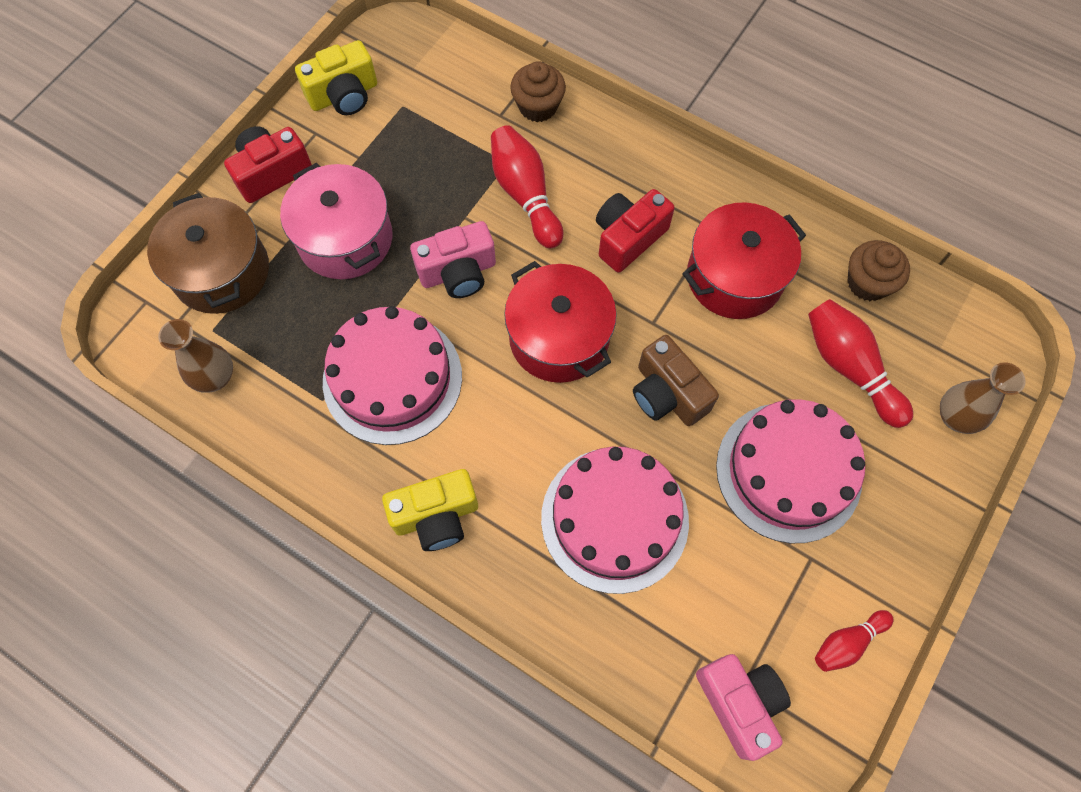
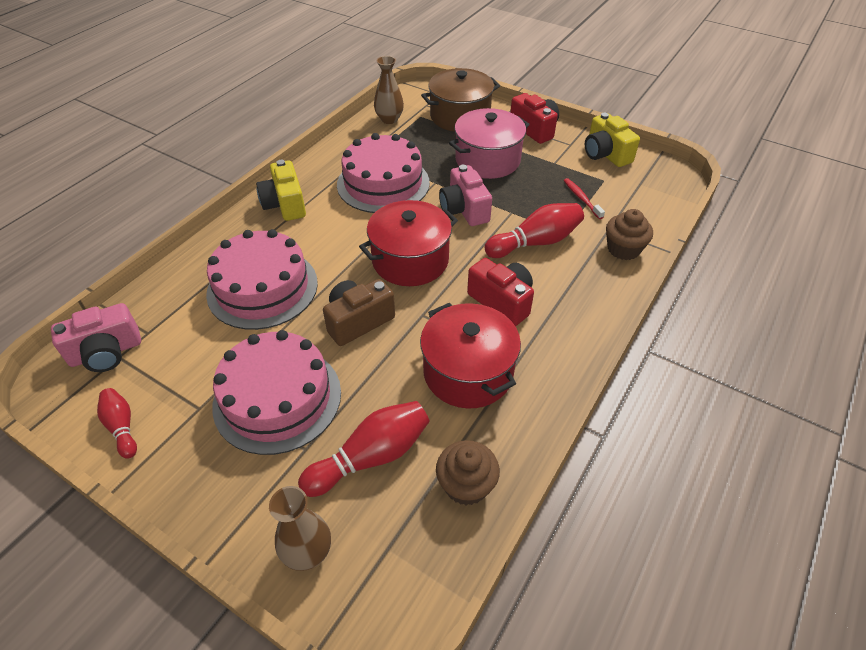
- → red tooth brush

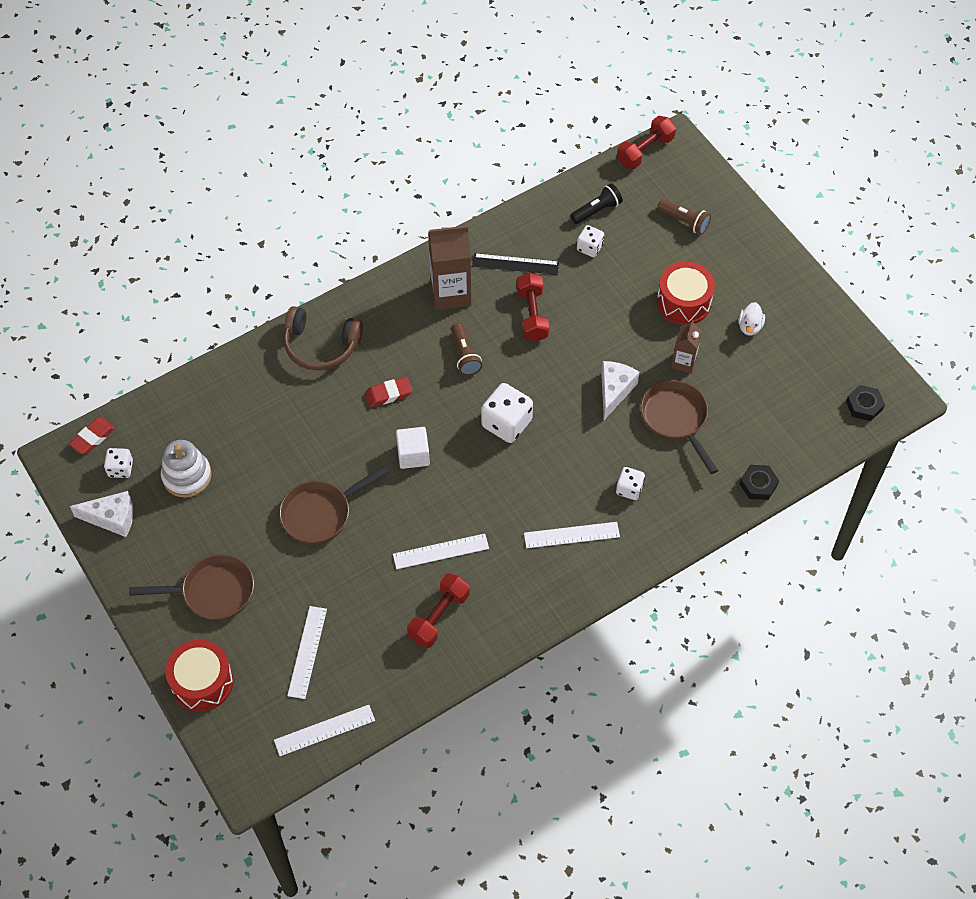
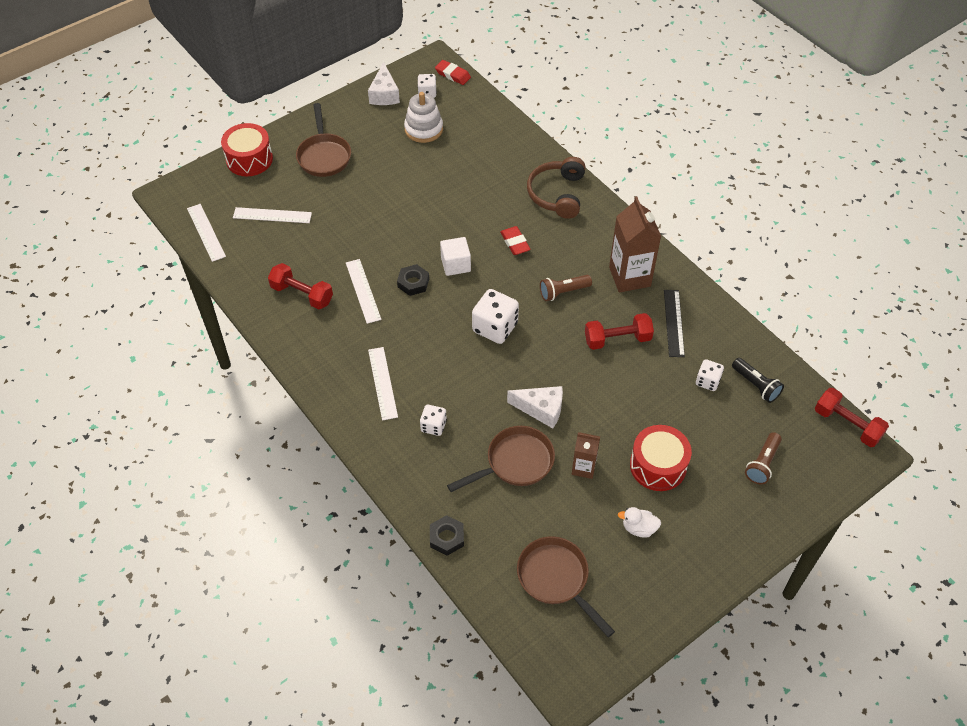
dark brown frying pan (no. 2 from left in the first image) → dark brown frying pan (no. 3 from left), relocated
ebony nut (no. 2 from left in the first image) → ebony nut (no. 1 from left), relocated

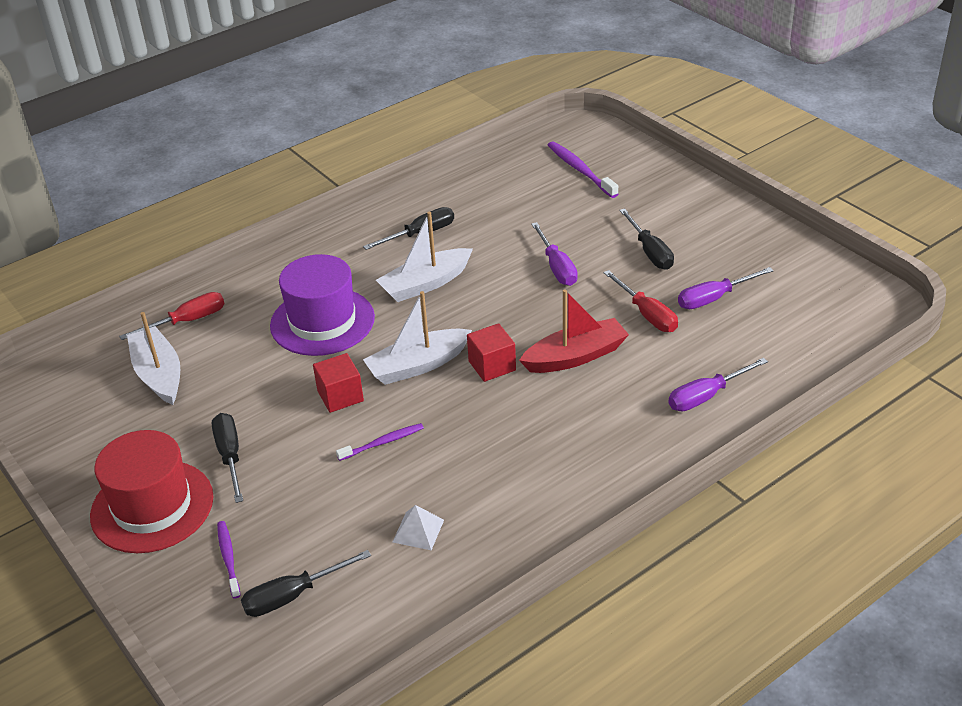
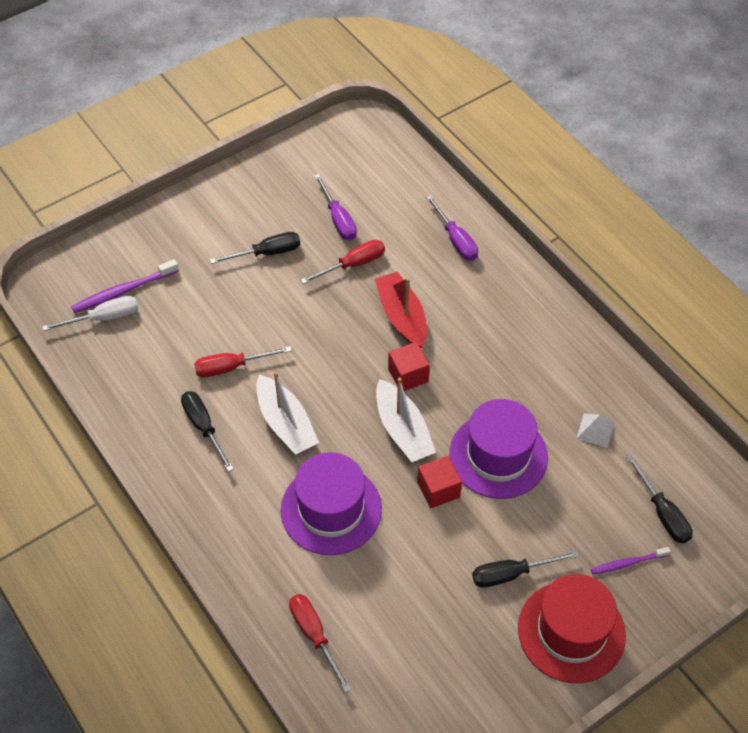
white boat (no. 1 from left) → -
violet tooth brush (no. 2 from left) → violet top hat (no. 2 from left)
violet flat screwdriver (no. 1 from left) → -
- → white flat screwdriver
- → red flat screwdriver (no. 1 from left)

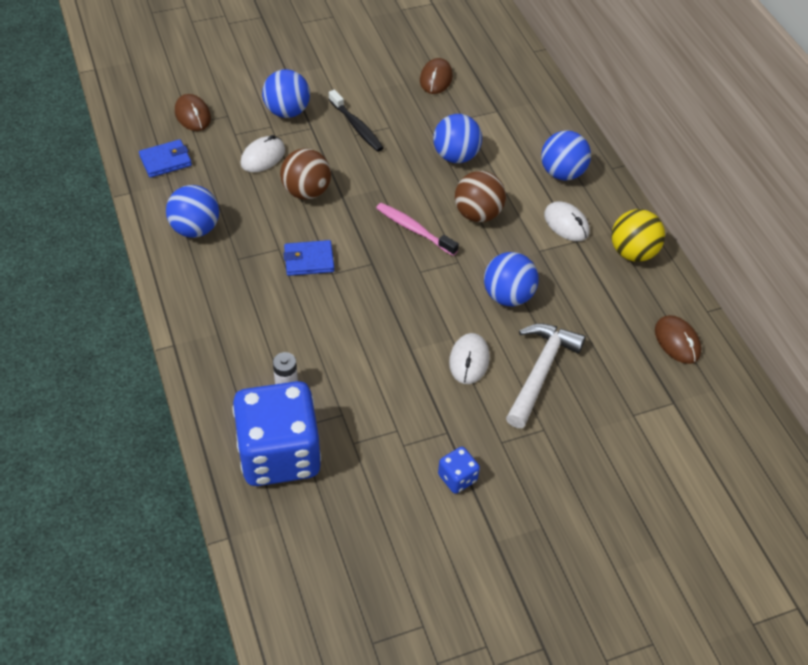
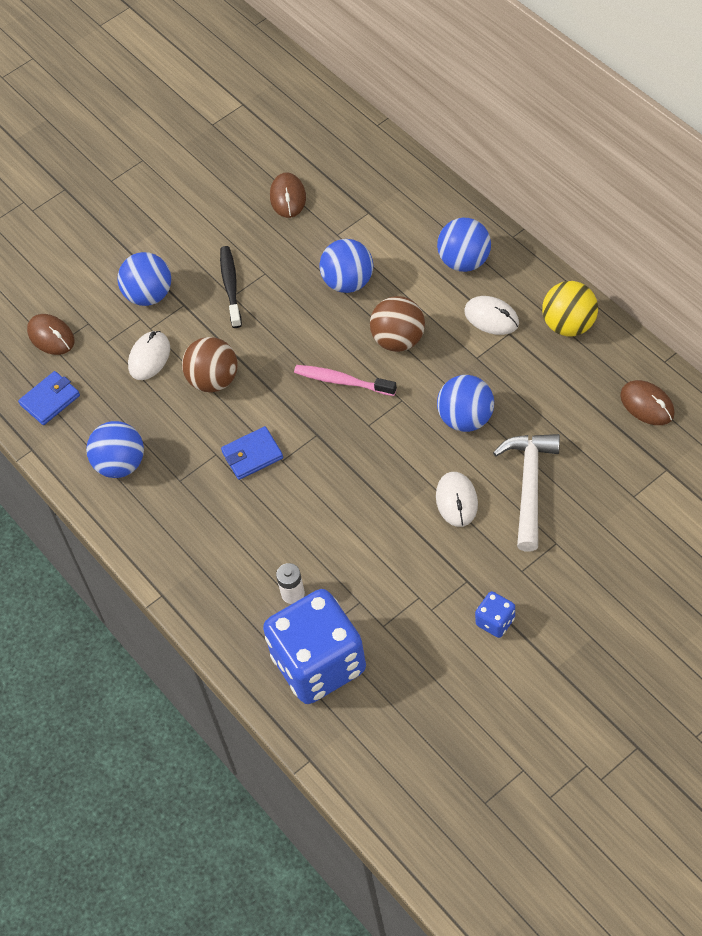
ebony tooth brush, 135 degrees counterclockwise

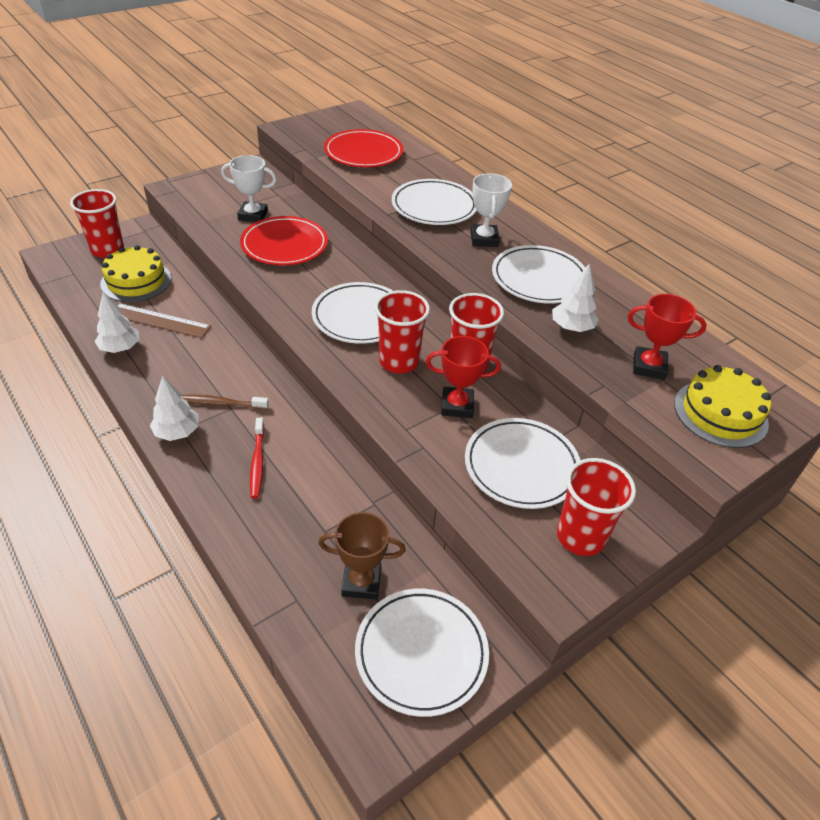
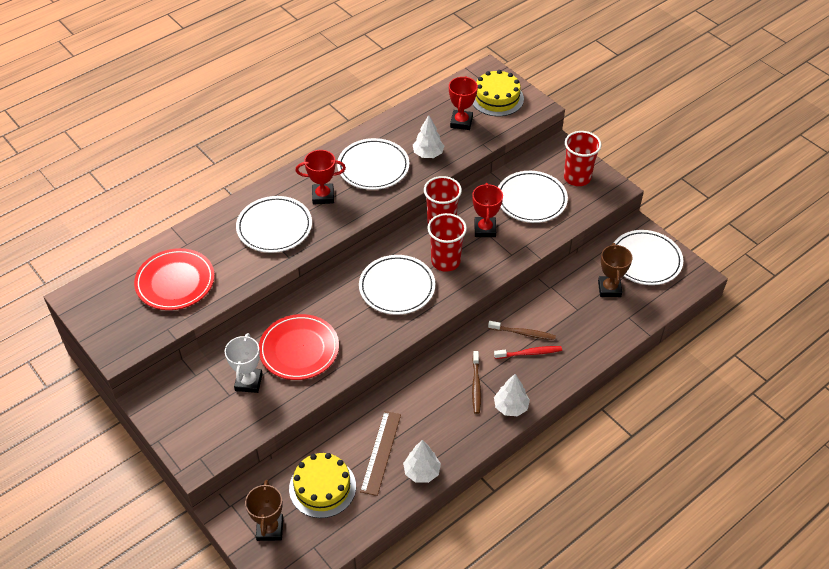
red cup (no. 1 from left) → dark brown prize cup (no. 1 from left)
white prize cup (no. 2 from left) → red prize cup (no. 1 from left)
- → dark brown tooth brush (no. 2 from left)

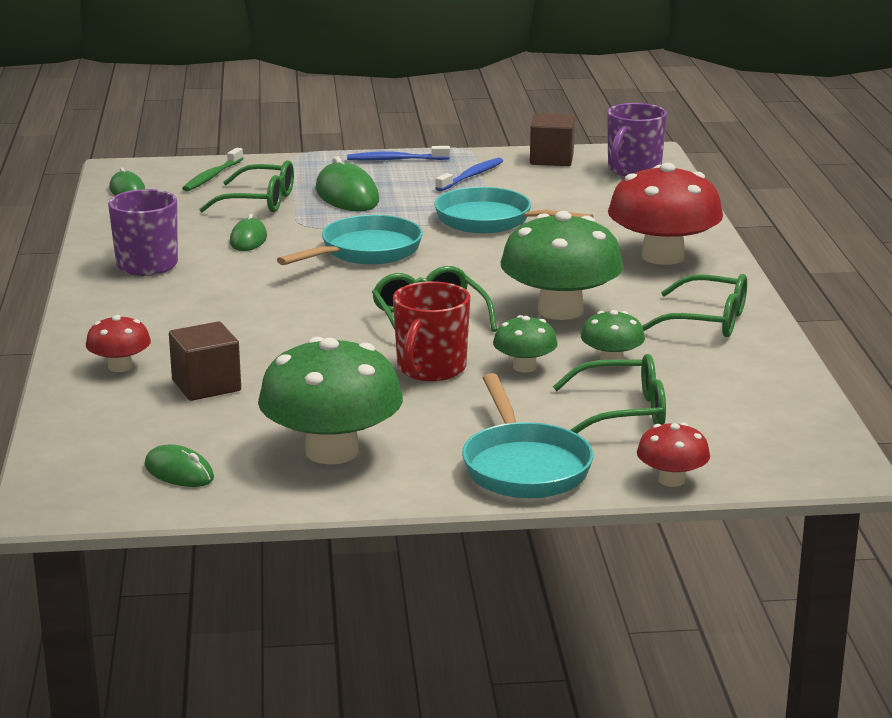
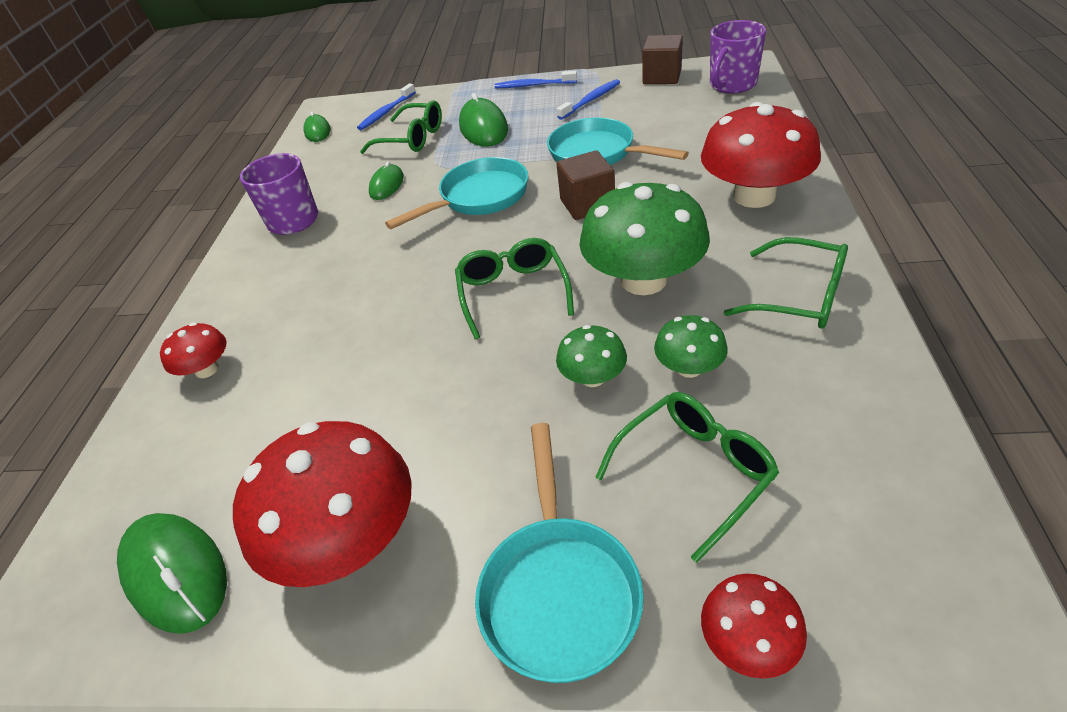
leaf-green computer mouse (no. 2 from left in the first image) → leaf-green computer mouse (no. 1 from left), x1.66
dark brown cube (no. 1 from left), relocated
leaf-green tooth brush → blue tooth brush (no. 1 from left)
leaf-green fungus (no. 1 from left) → red fungus (no. 2 from left)
red tea mug → -
leaf-green eyeglasses (no. 3 from left), 45 degrees counterclockwise

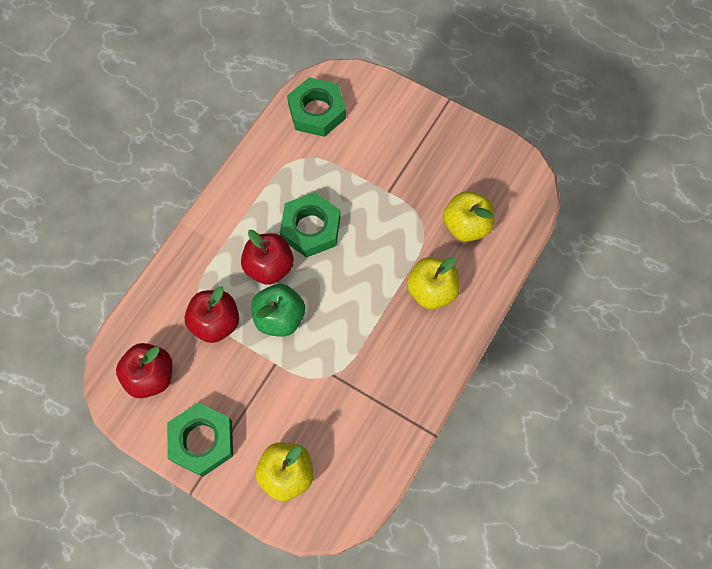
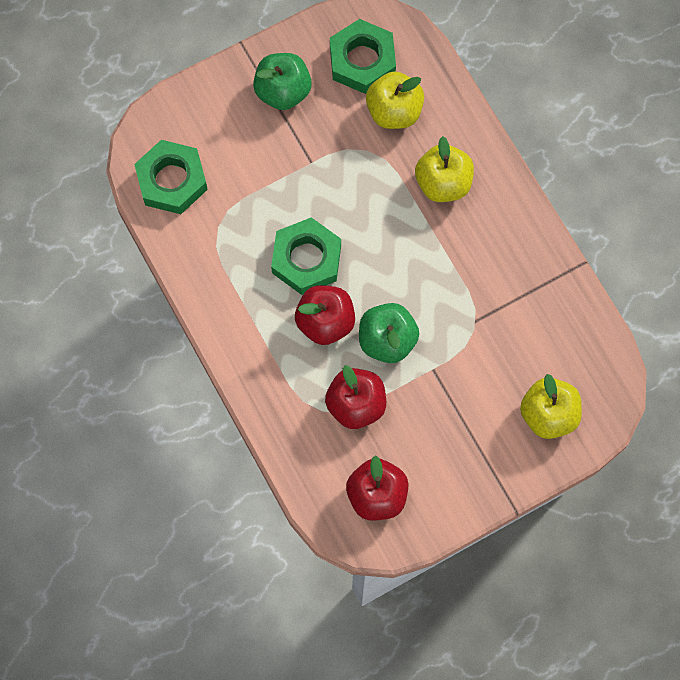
leaf-green nut (no. 1 from left in the first image) → leaf-green nut (no. 3 from left), relocated
- → leaf-green toy apple (no. 1 from left)

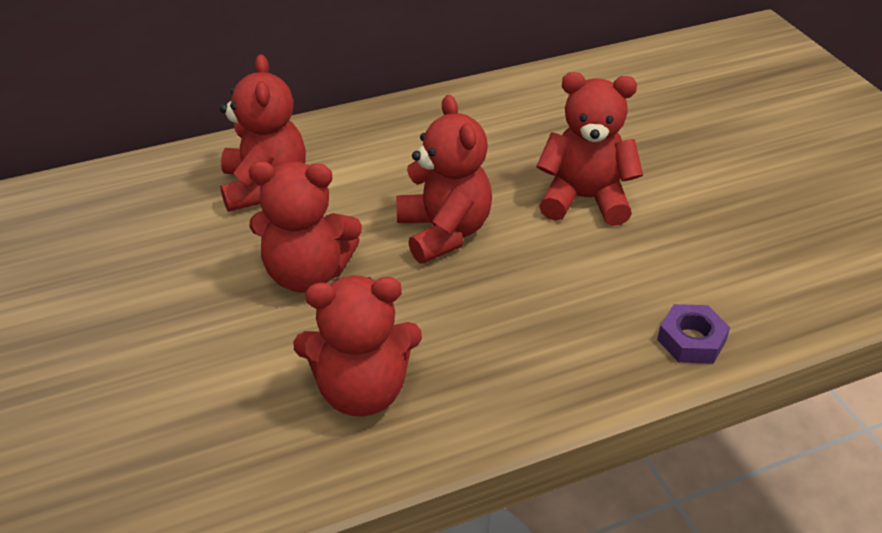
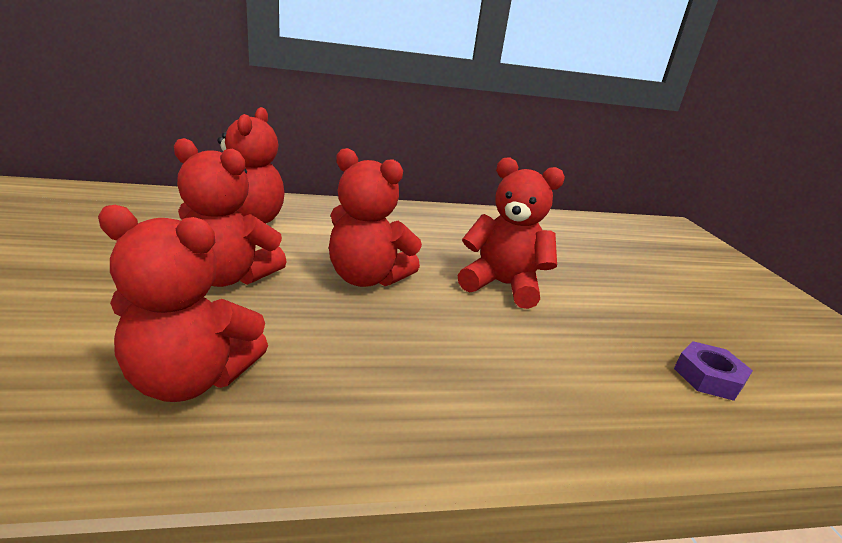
red teddy bear (no. 4 from left), 120 degrees clockwise
violet nut, relocated

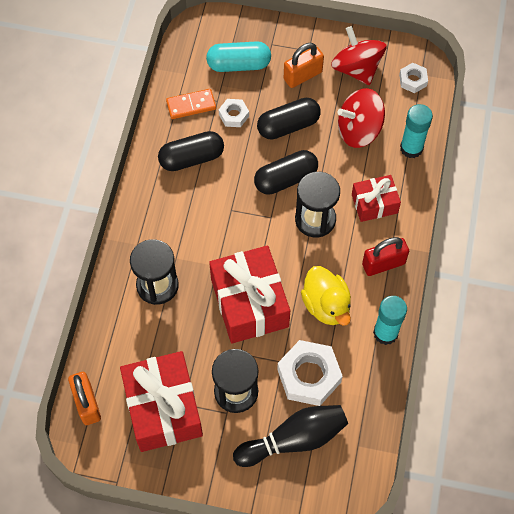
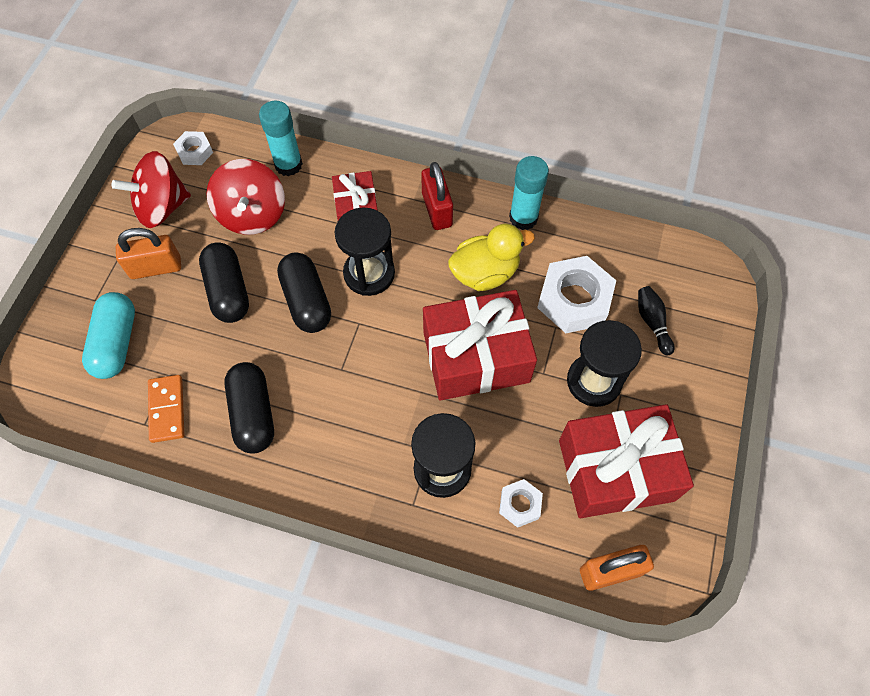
white nut (no. 1 from left in the first image) → white nut (no. 2 from left), relocated
ebony tenpin, x0.52
orange-coloured padlock (no. 2 from left in the first image) → orange-coloured padlock (no. 1 from left), 75 degrees counterclockwise

